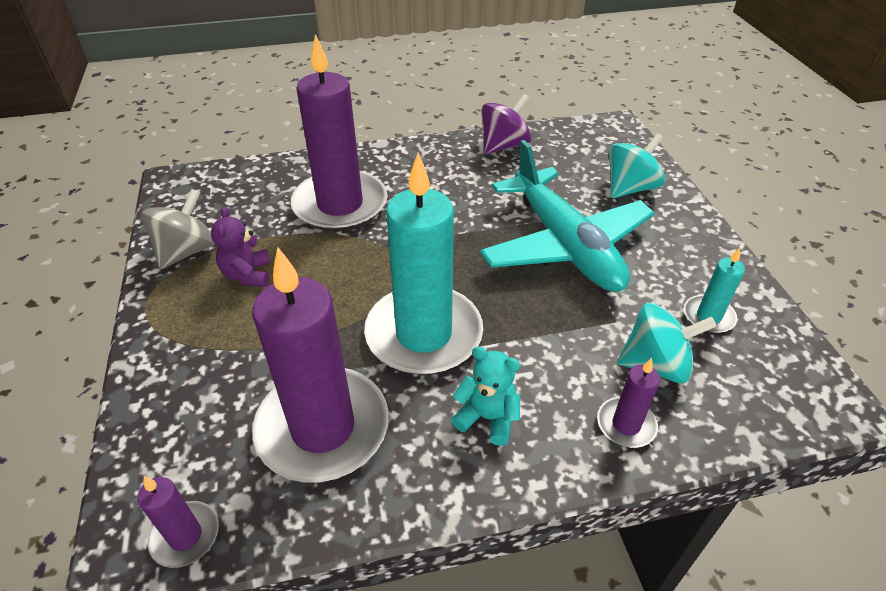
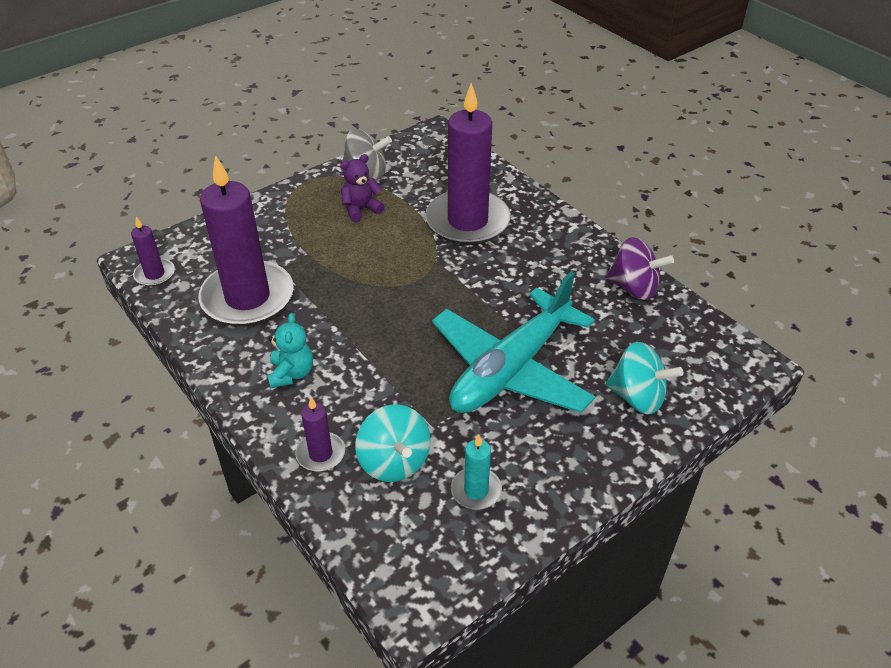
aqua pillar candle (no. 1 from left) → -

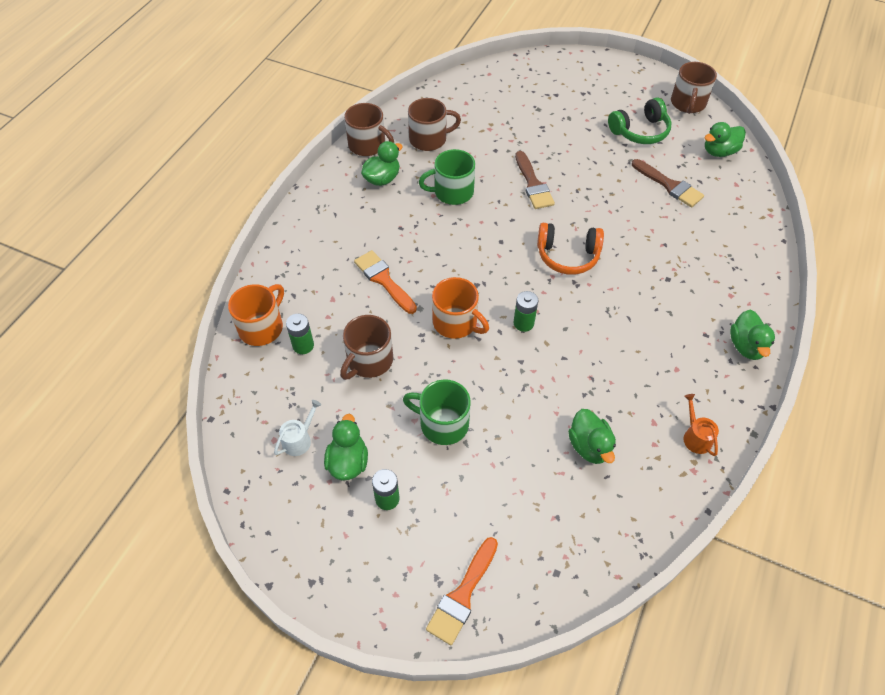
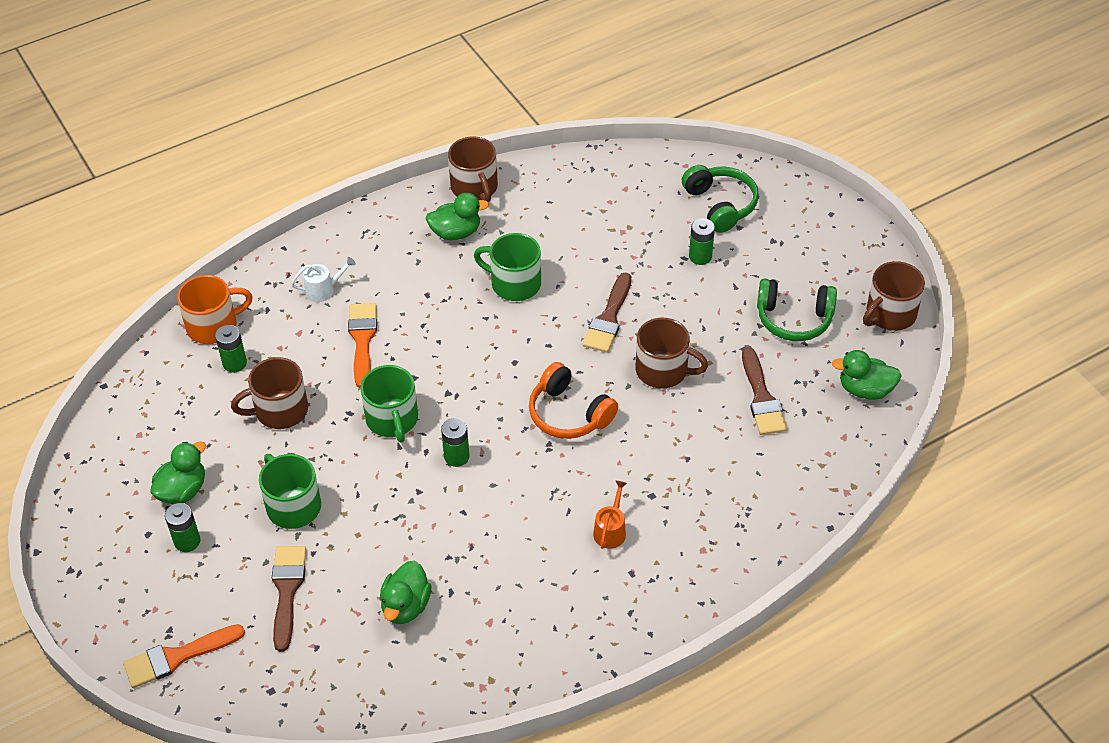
white watering pot, relocated
dark brown tea mug (no. 3 from left), relocated
orange-coloured tea mug (no. 2 from left) → leaf-green tea mug (no. 2 from left)
orange-coloured watering pot, relocated
leaf-green duck (no. 5 from left) → -
- → dark brown paint brush (no. 1 from left)
- → leaf-green over-ear headphones (no. 1 from left)
- → leaf-green battery (no. 4 from left)

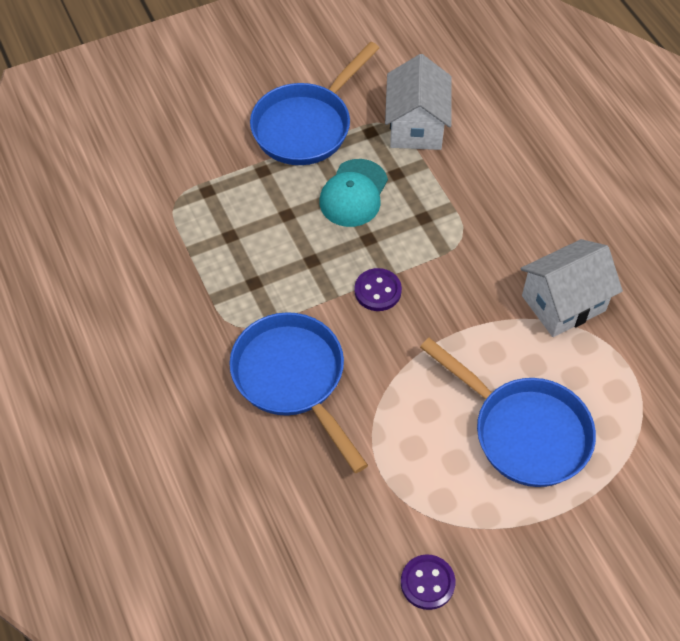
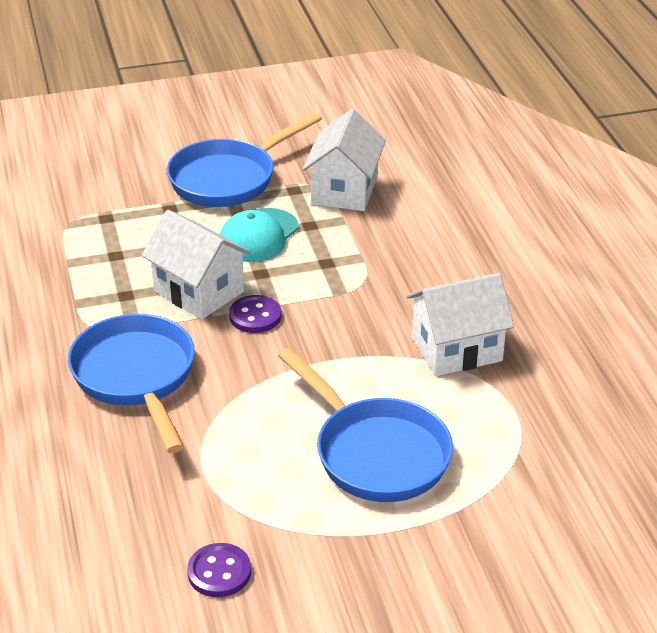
- → white toy house (no. 1 from left)

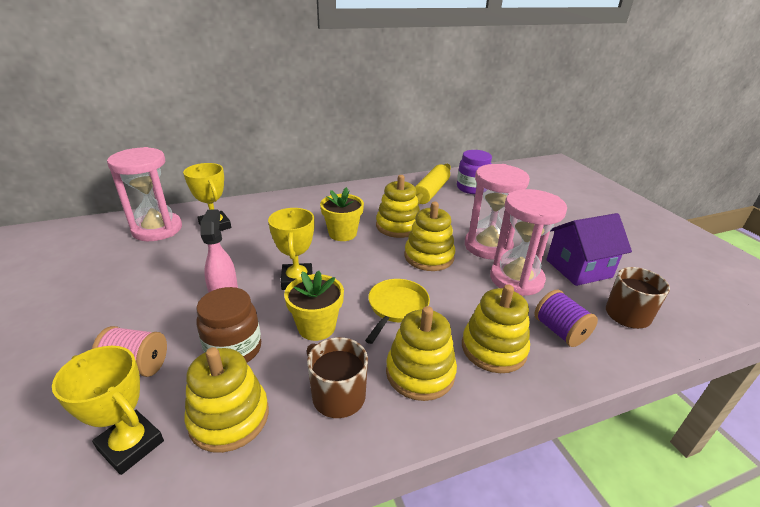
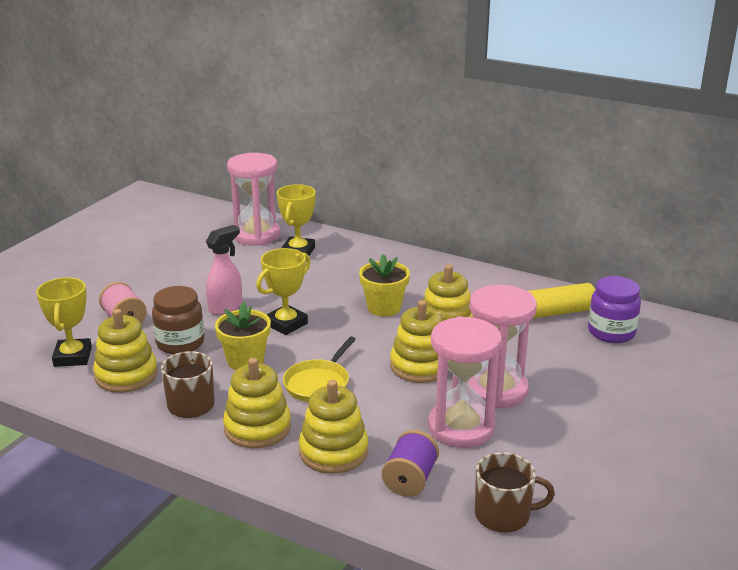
bright yellow frying pan, 135 degrees clockwise
violet toy house → -

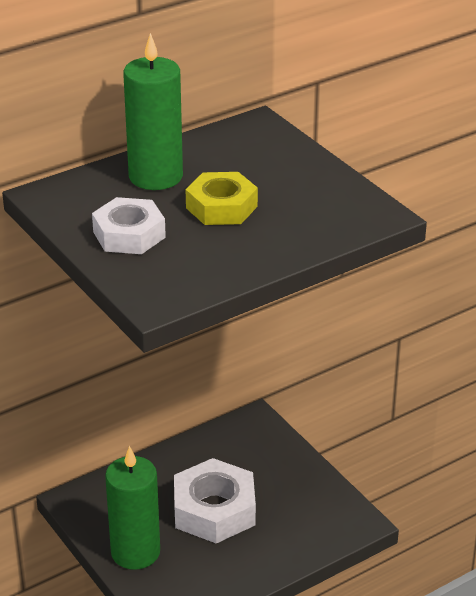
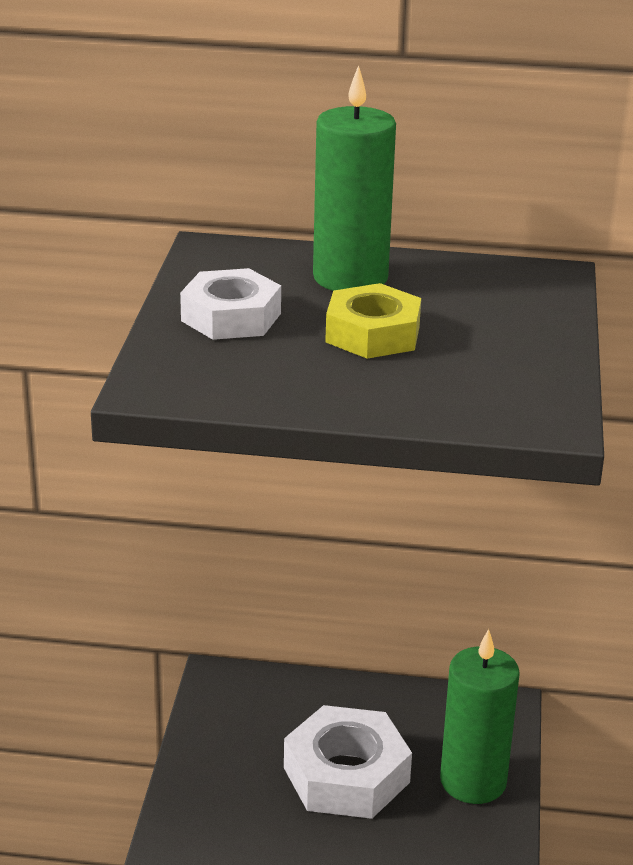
leaf-green pillar candle (no. 1 from left in the first image) → leaf-green pillar candle (no. 2 from left), relocated

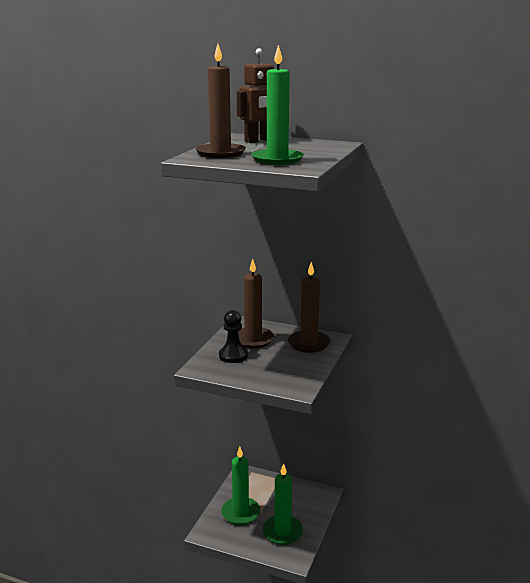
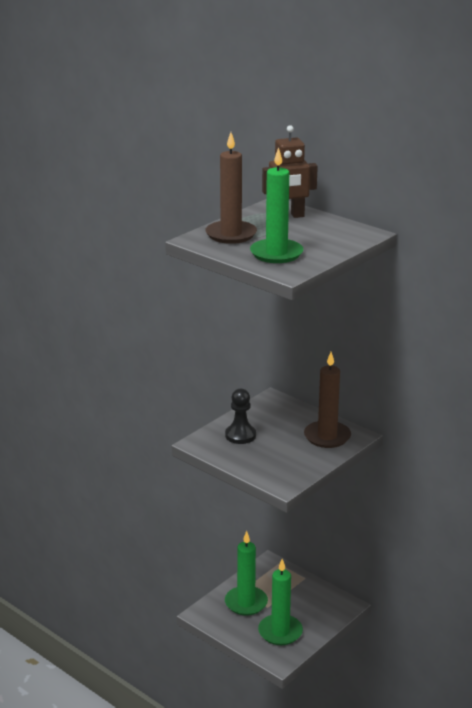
dark brown pillar candle (no. 2 from left) → -

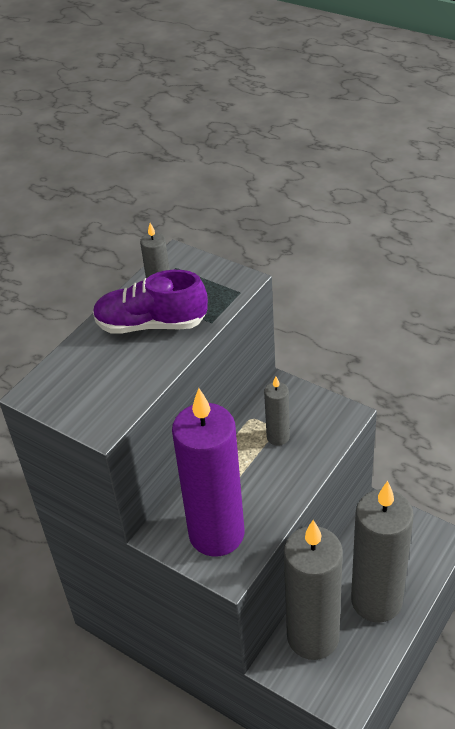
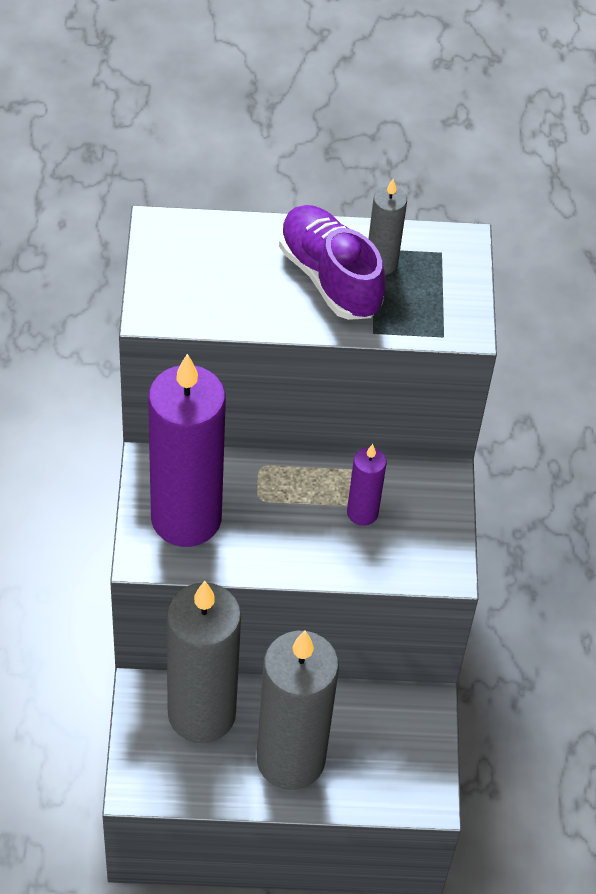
grey pillar candle (no. 2 from left) → violet pillar candle (no. 2 from left)

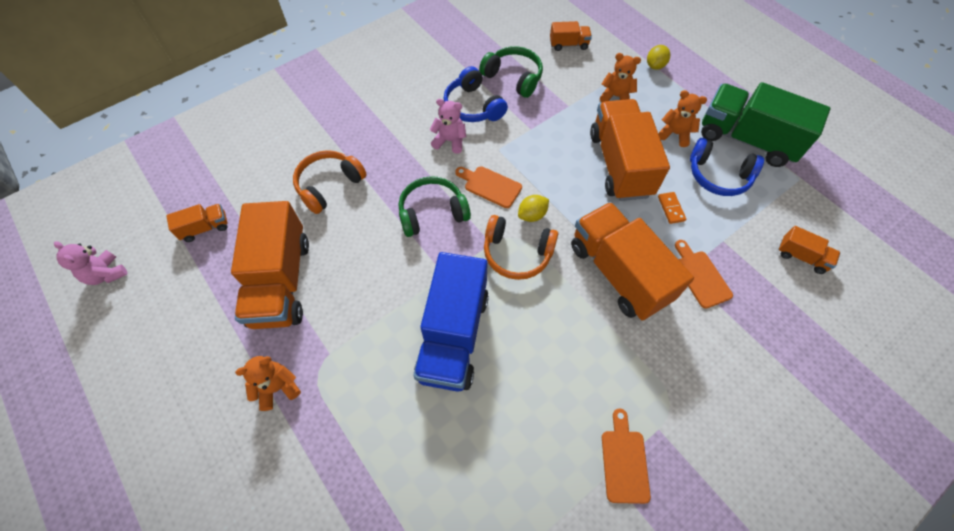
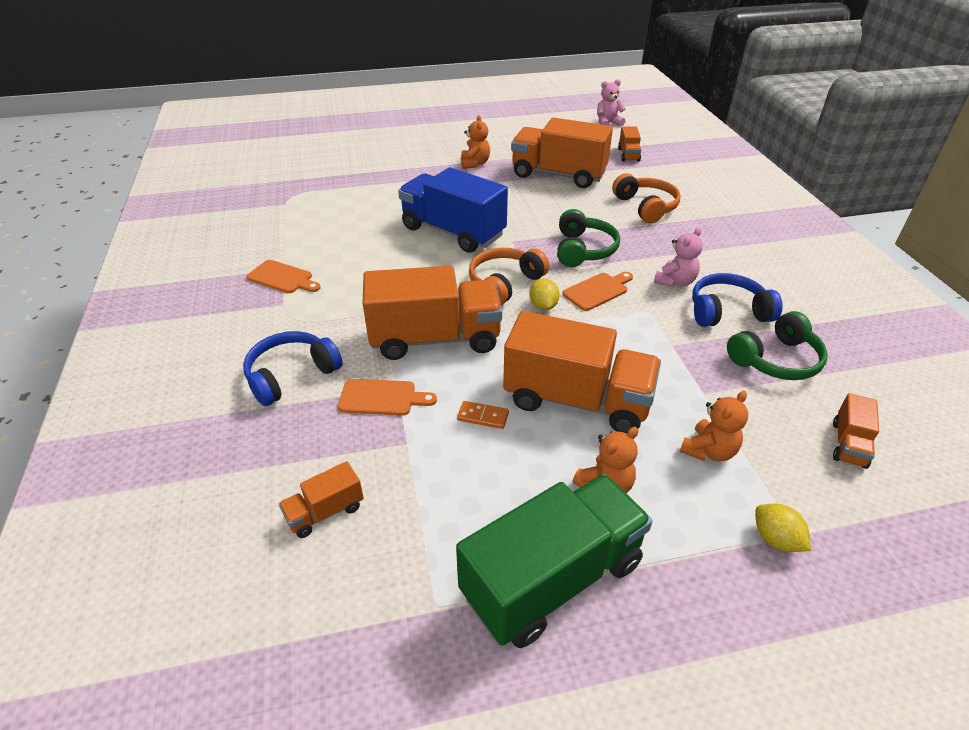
blue over-ear headphones (no. 2 from left in the first image) → blue over-ear headphones (no. 1 from left), relocated

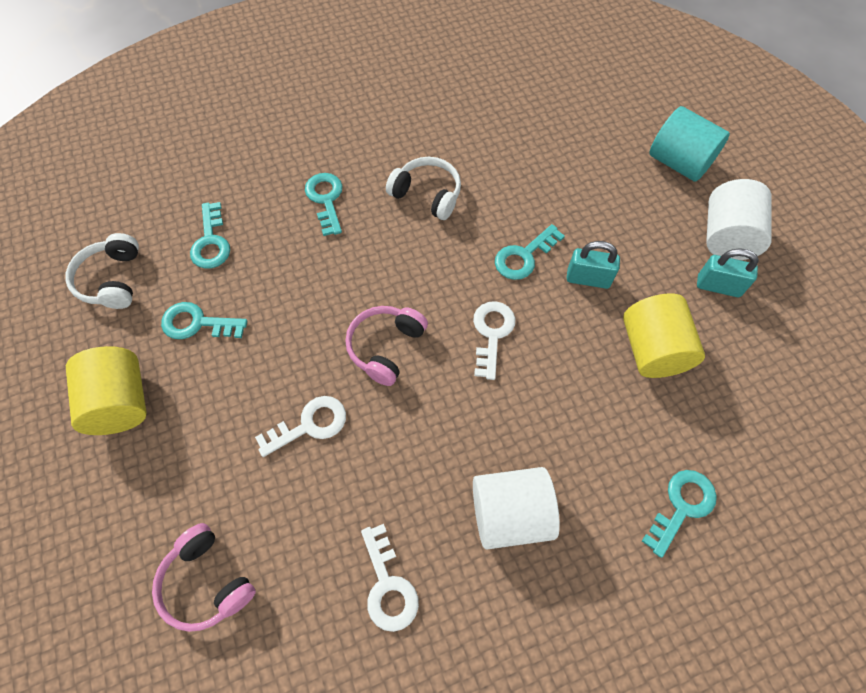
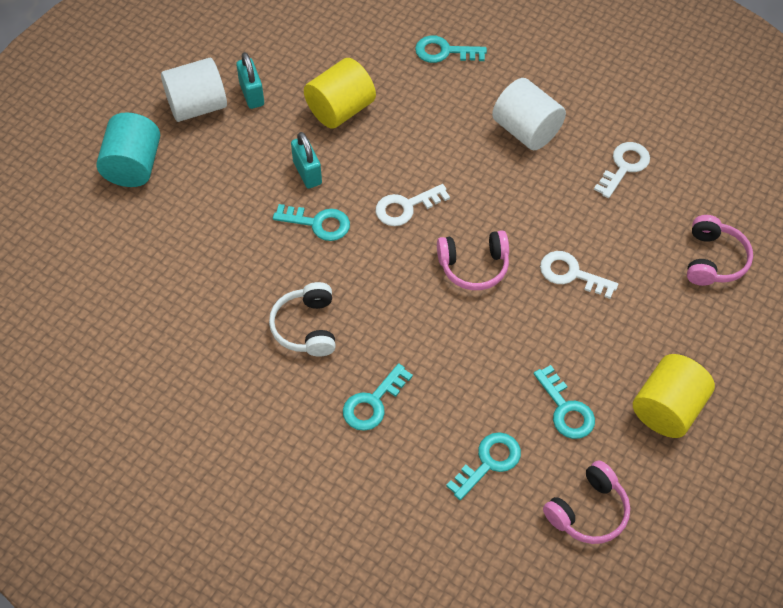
white over-ear headphones (no. 1 from left) → pink over-ear headphones (no. 2 from left)

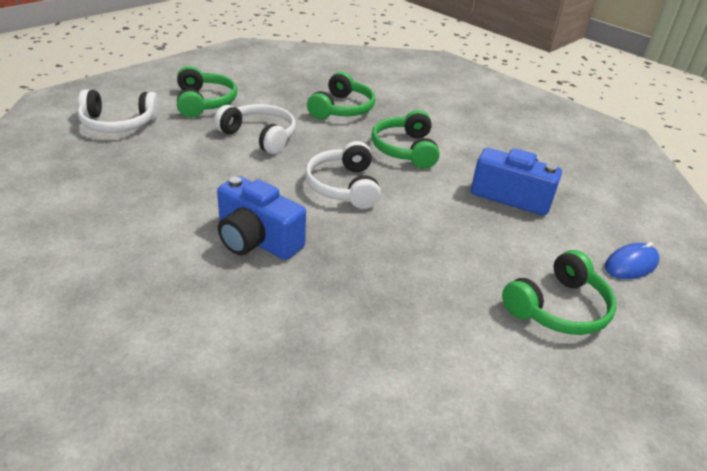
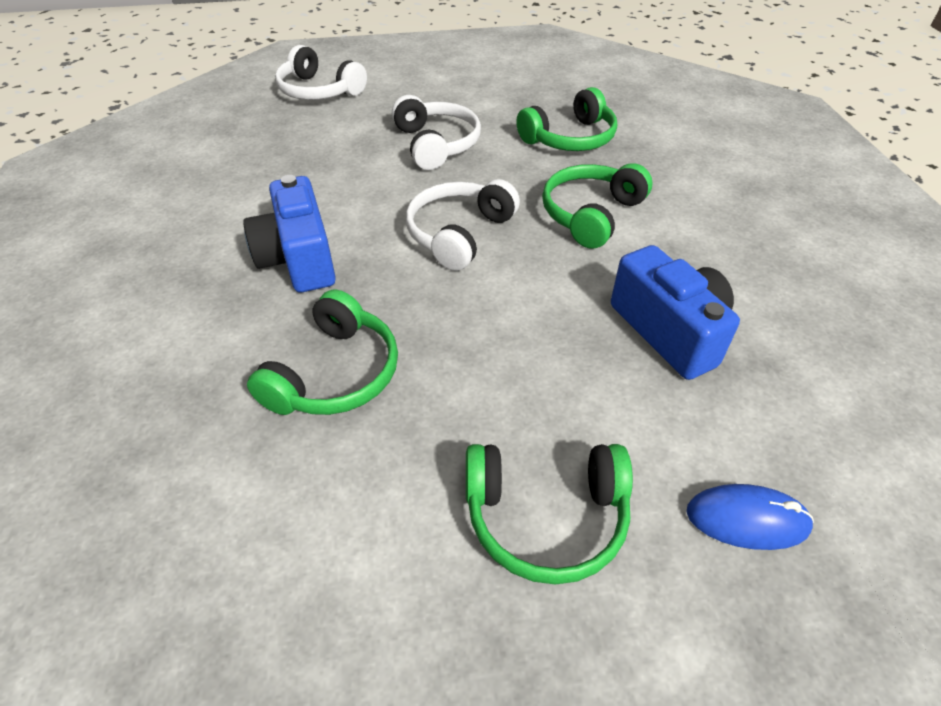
leaf-green over-ear headphones (no. 1 from left), relocated

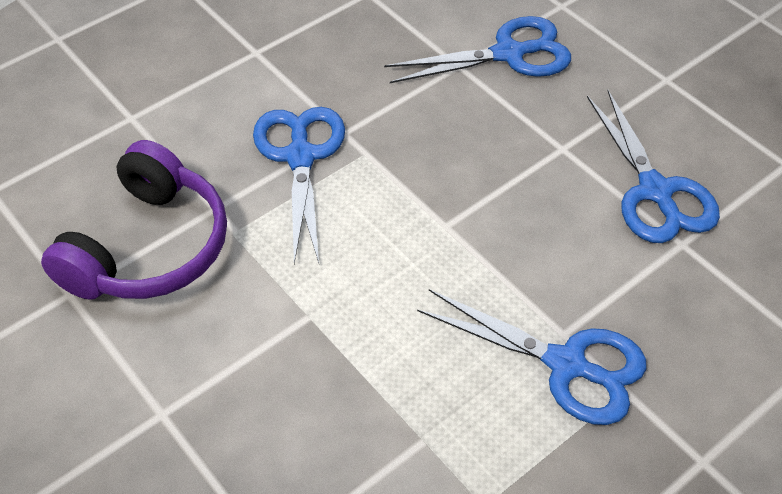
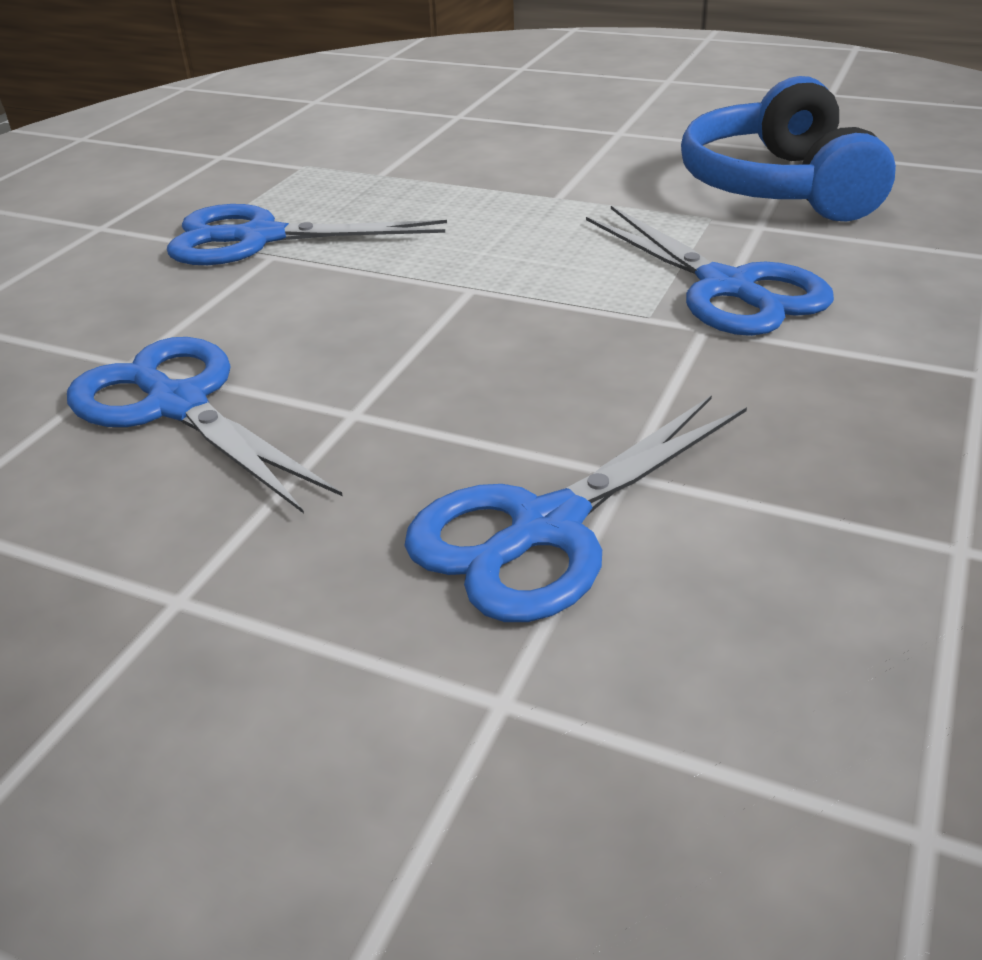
violet over-ear headphones → blue over-ear headphones

